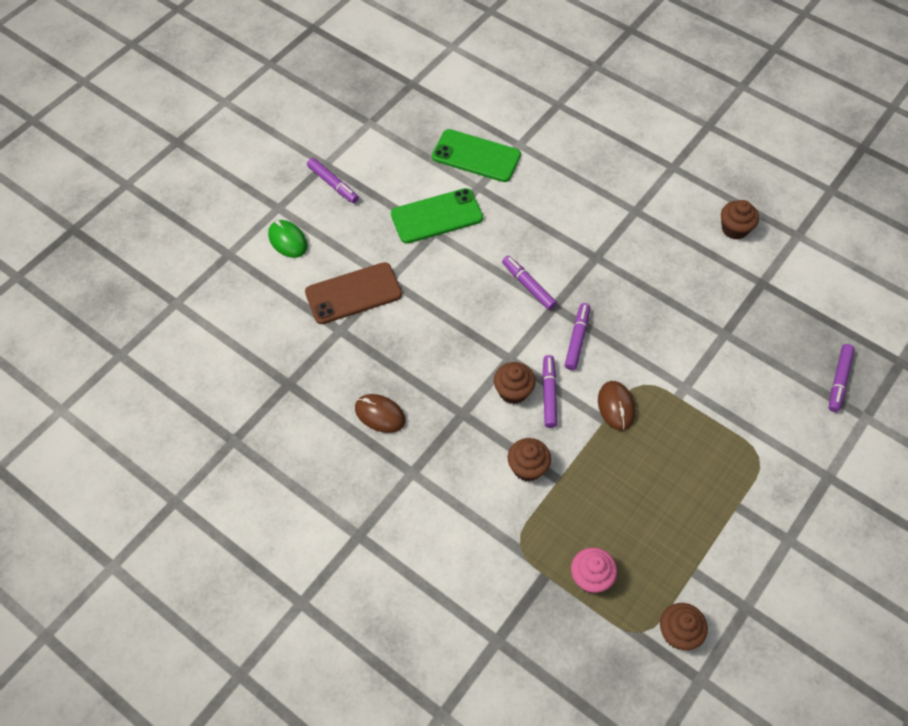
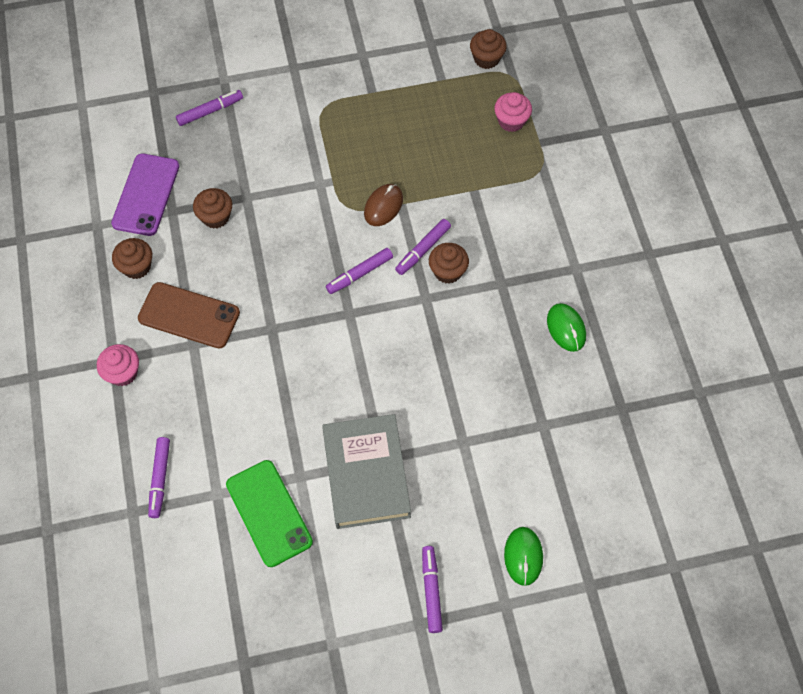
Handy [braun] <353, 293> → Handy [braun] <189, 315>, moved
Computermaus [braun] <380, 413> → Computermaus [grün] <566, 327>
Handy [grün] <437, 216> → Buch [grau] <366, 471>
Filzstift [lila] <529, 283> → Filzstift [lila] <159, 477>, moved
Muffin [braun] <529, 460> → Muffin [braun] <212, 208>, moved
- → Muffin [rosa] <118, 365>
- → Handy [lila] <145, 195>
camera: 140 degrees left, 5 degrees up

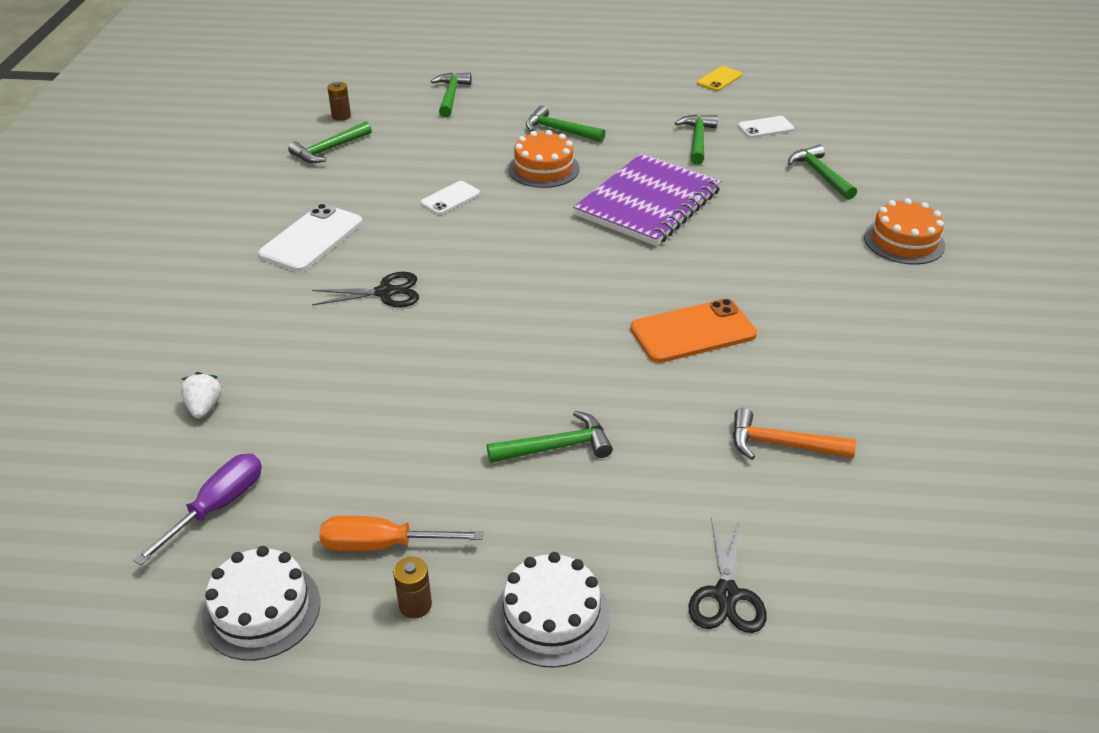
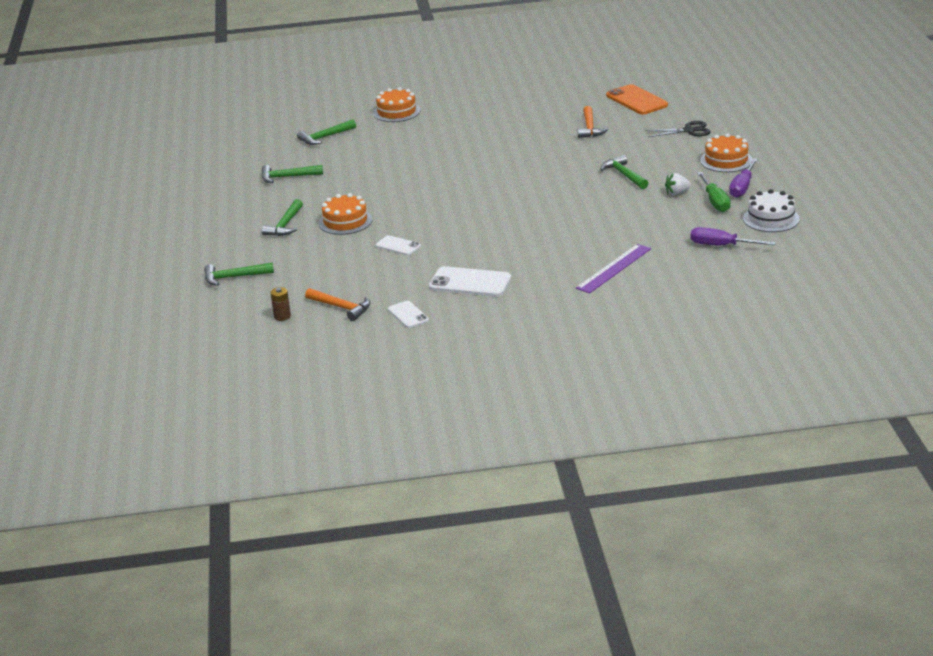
Erdbeere [weiß] <201, 395> → Erdbeere [weiß] <678, 184>, moved
Hammer [grün] <330, 142> → Hammer [orange] <338, 304>
Schere [schwarz] <365, 289> → -
Schraubenzieher [orange] <401, 533> → Schraubenzieher [grün] <714, 192>
Batterie [braun] <413, 588> → Schraubenzieher [lila] <743, 178>
Kuchen [weiß] <552, 610> → Kuchen [orange] <726, 152>
Notizbuch [lila] <647, 199> → -
Handy [orange] <693, 331> → Handy [orange] <637, 99>, moved
Handy [gelb] <719, 78> → -
Handy [weiß] <766, 127> → Handy [weiß] <408, 314>, moved
- → Lineal [lila] <613, 268>
camera: 100 degrees left, 10 degrees down

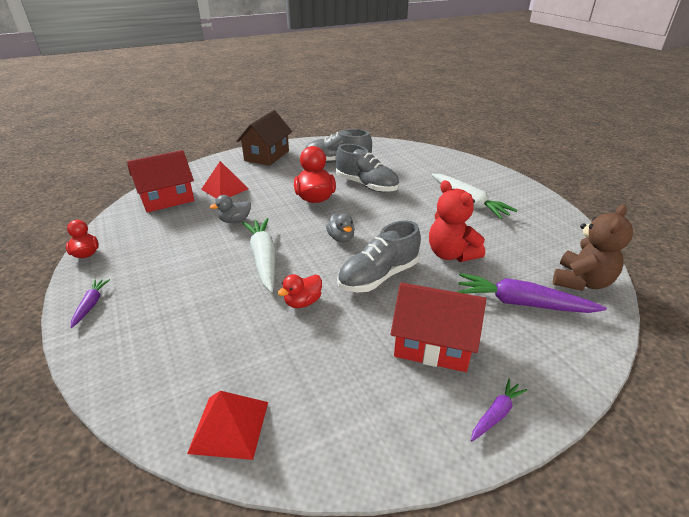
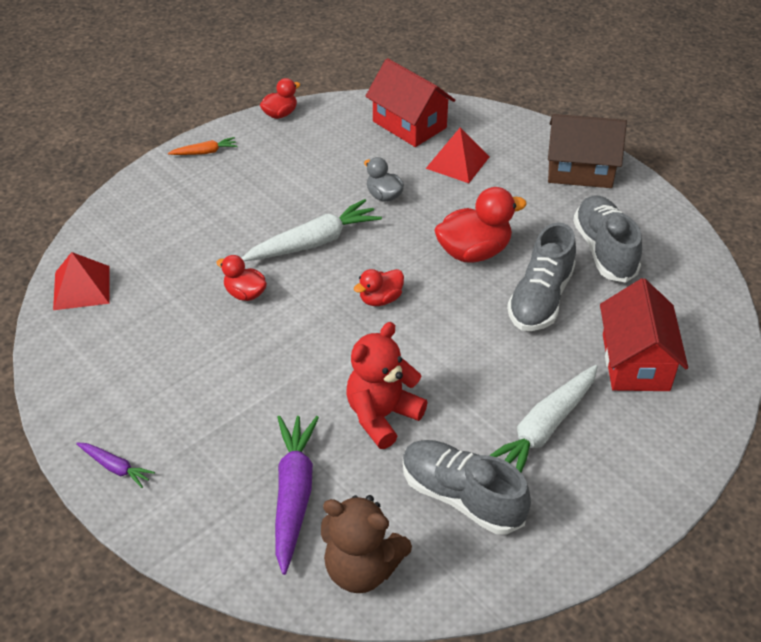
Karotte [lila] <90, 303> → Karotte [orange] <203, 146>
Ente [grau] <340, 227> → Ente [rot] <379, 287>
Schuh [grau] <379, 256> → Schuh [grau] <467, 487>, moved
Haus [rot] <438, 327> → Haus [rot] <644, 334>, moved
camera: 75 degrees right, 10 degrees up

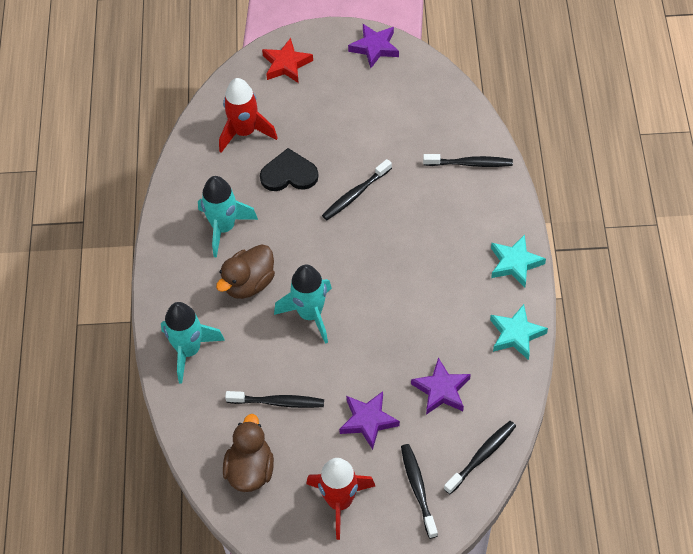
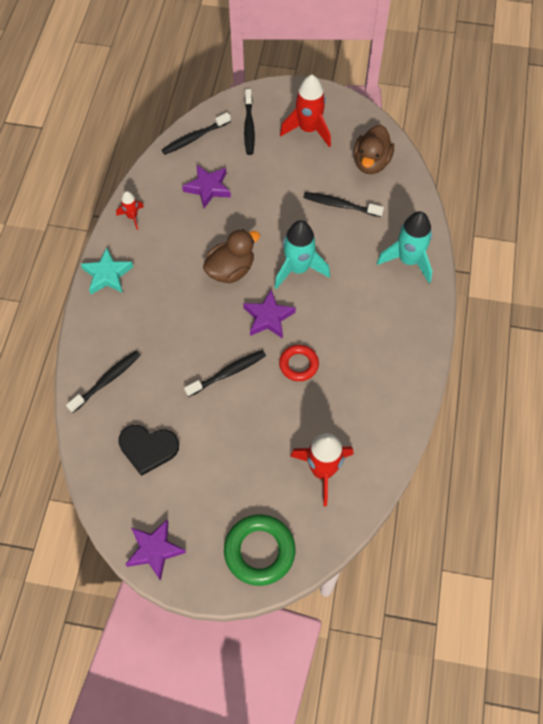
Rakete [türkis] <228, 217> → -
Ente [braun] <245, 271> → Ente [braun] <231, 256>, moved
Herz [schwarz] <289, 169> → Herz [schwarz] <148, 450>, moved
Stern [rot] <287, 60> → Ring [grün] <259, 550>
Stern [lila] <369, 420> → Stern [lila] <269, 314>, moved
Zahnbürste [schwarz] <468, 160> → Zahnbürste [schwarz] <103, 381>, 120 degrees clockwise
Stern [türkis] <519, 332> → Rakete [rot] <130, 210>
- → Ring [rot] <299, 363>
camera: 170 degrees left, 5 degrees up

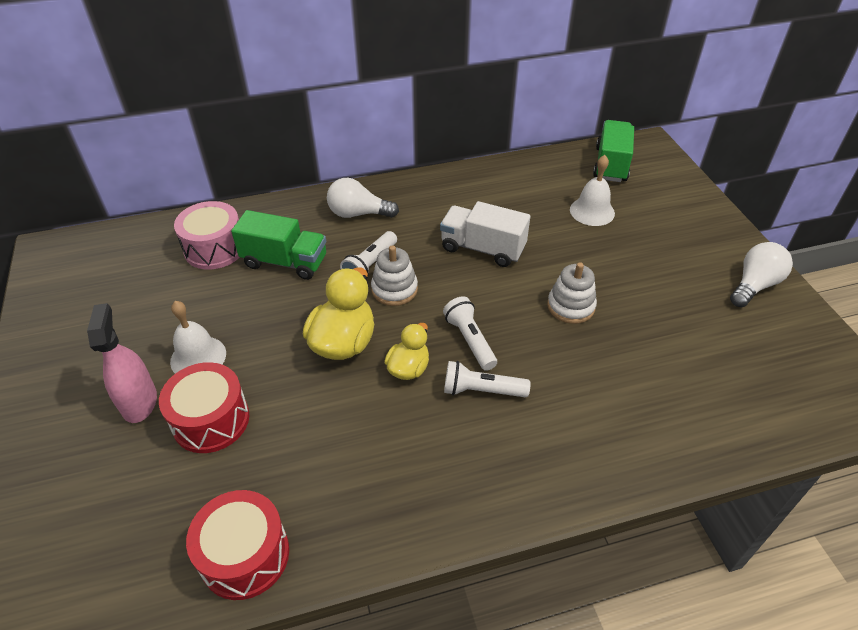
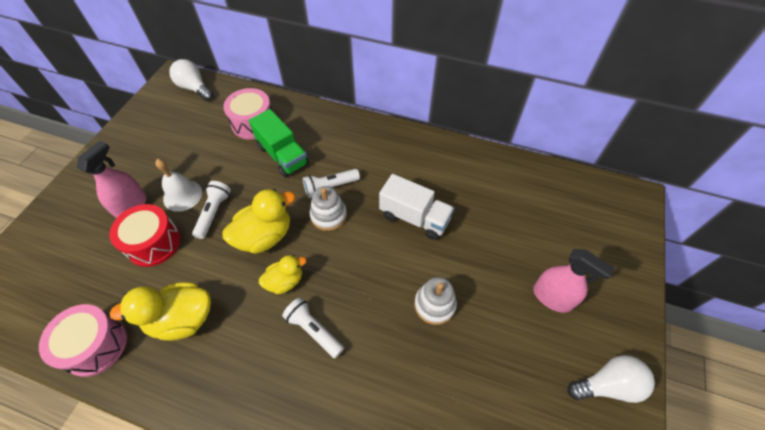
Trommel [rot] <237, 545> → Trommel [rosa] <83, 340>
Glühbirne [weiß] <363, 198> → Glühbirne [weiß] <191, 80>, moved
Lastwagen [weiß] <485, 234> → Lastwagen [weiß] <416, 207>, 150 degrees clockwise
Taschenlampe [weiß] <470, 333> → Taschenlampe [weiß] <211, 210>, moved
Glocke [weiß] <592, 190> → -
Lastwagen [grün] <613, 151> → -
- → Ente [gelb] <160, 311>
- → Sprühflasche [rosa] <574, 281>
camera: 35 degrees right, 10 degrees up

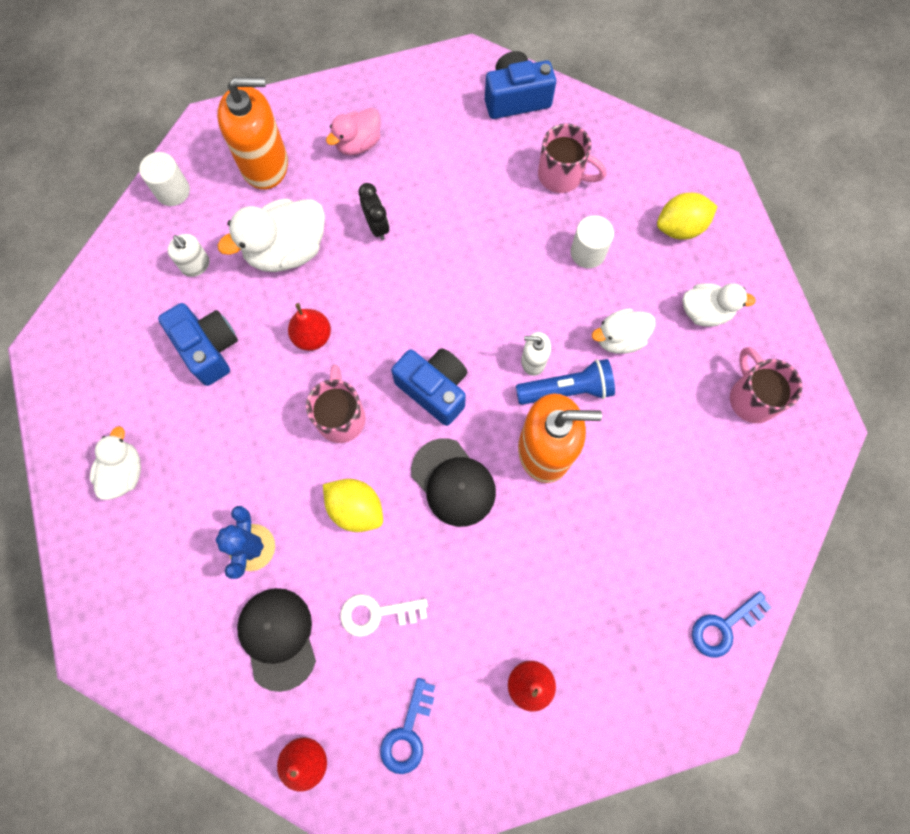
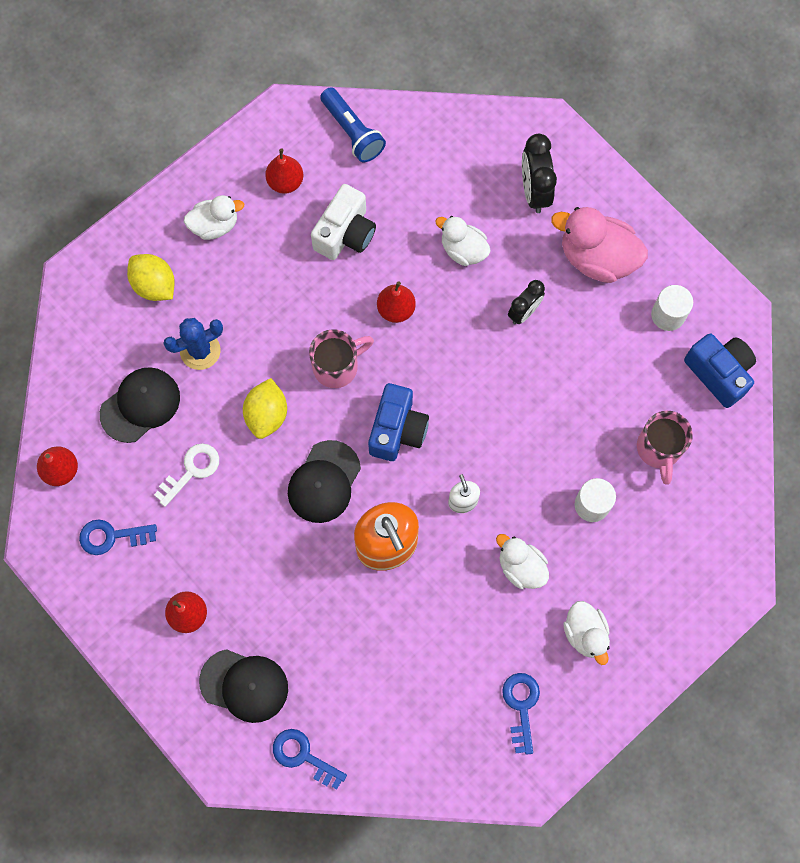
Vollzylinder [weiß] <164, 179> → Vollzylinder [weiß] <672, 308>, moved
Kamera [blau] <198, 344> → Kamera [weiß] <343, 222>
Seifenspender [weiß] <188, 255> → -
Seifenspender [orange] <252, 133> → Wecker [schwarz] <539, 173>
Ente [weiß] <271, 235> → Ente [weiß] <463, 241>, x0.62
Ente [rosa] <353, 131> → Ente [rosa] <599, 245>, x1.61
Schlüssel [weiß] <384, 615> → Schlüssel [weiß] <186, 475>, 75 degrees clockwise
Taschenlampe [blau] <565, 382> → Taschenlampe [blau] <353, 124>, moved
Zitrone [gelb] <687, 216> → Zitrone [gelb] <151, 277>, moved
Tasse [rosa] <766, 385> → Schlüssel [blau] <521, 714>
- → Kappe [schwarz] <243, 686>
- → Birne [rot] <284, 171>
camera: 65 degrees right, 0 degrees up

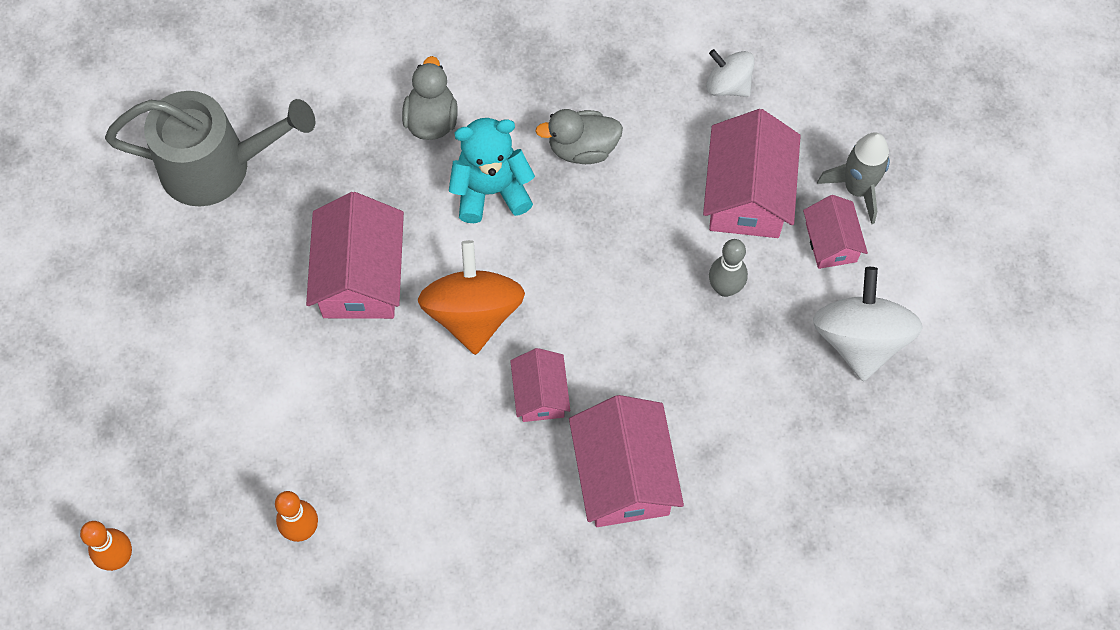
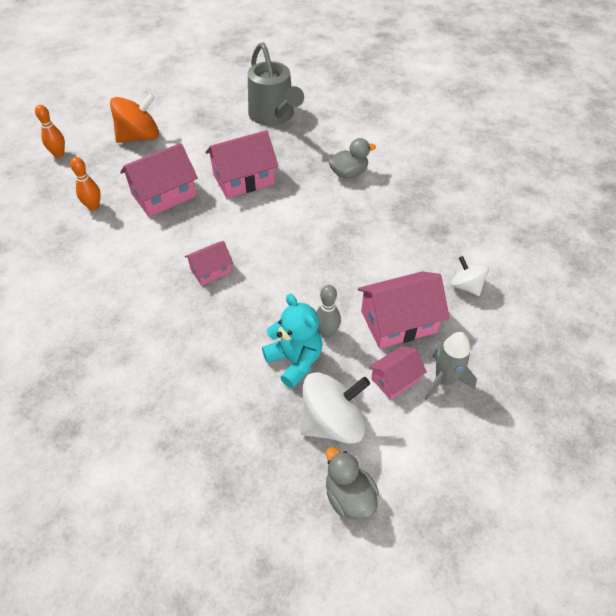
Kreisel [orange] <471, 297> → Kreisel [orange] <134, 118>, moved
Teddybär [türkis] <492, 170> → Teddybär [türkis] <292, 341>, moved
Ente [grau] <579, 136> → Ente [grau] <352, 483>, moved
Haus [rosa] <626, 461> → Haus [rosa] <159, 180>, moved
Kreisel [weiß] <730, 73> → Kreisel [weiß] <470, 276>, 45 degrees counterclockwise
camera: 65 degrees right, 15 degrees down

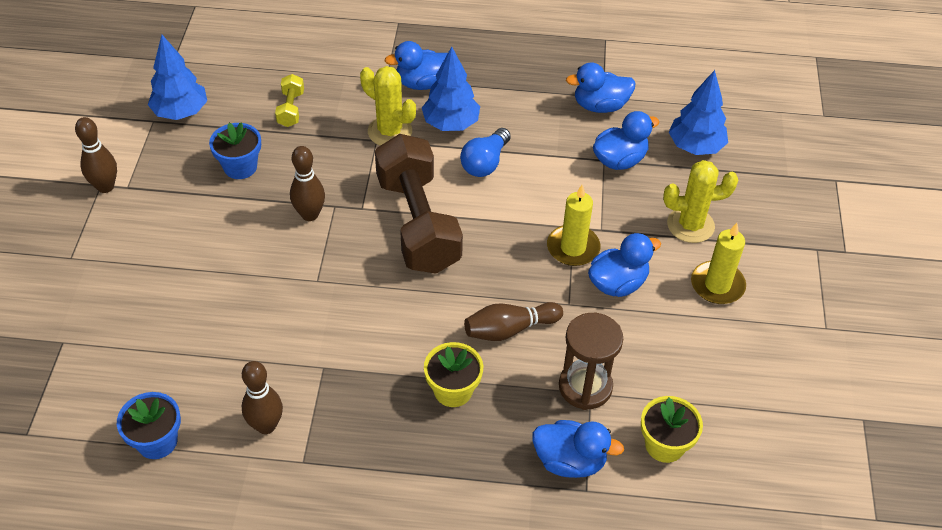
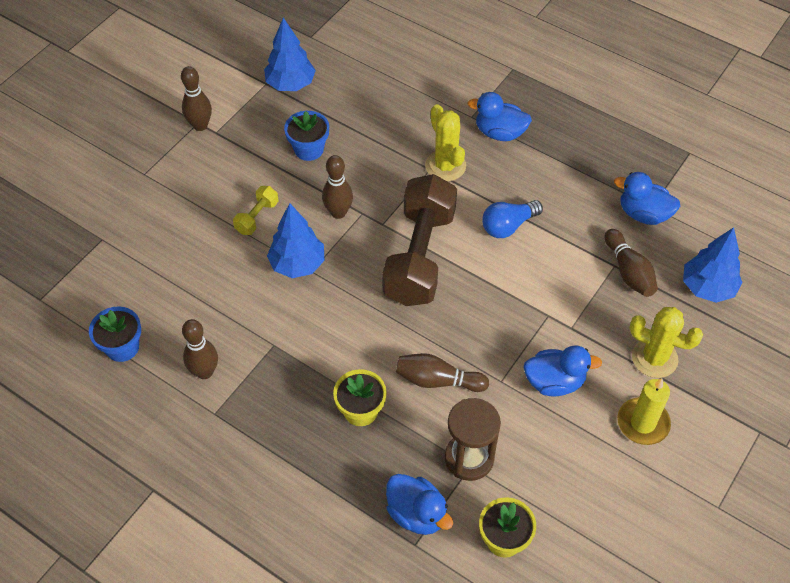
Hantel [gelb] <289, 100> → Hantel [gelb] <255, 210>, moved
Baum [blau] <451, 89> → Baum [blau] <296, 240>, moved
Kerze [gelb] <573, 225> → -
Ente [blau] <626, 140> → Bowlingkegel [braun] <631, 263>
camera: 30 degrees right, 5 degrees up

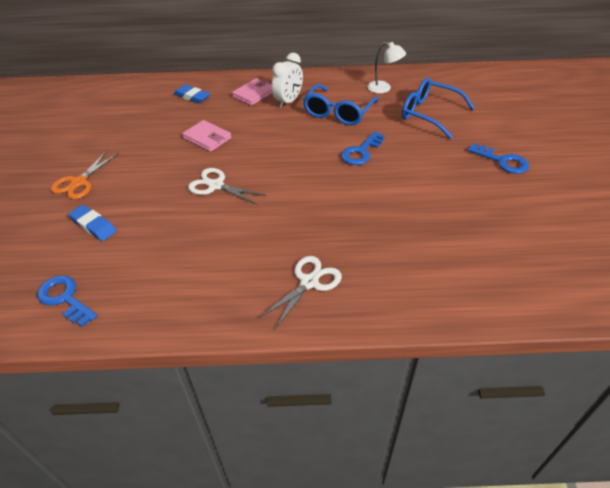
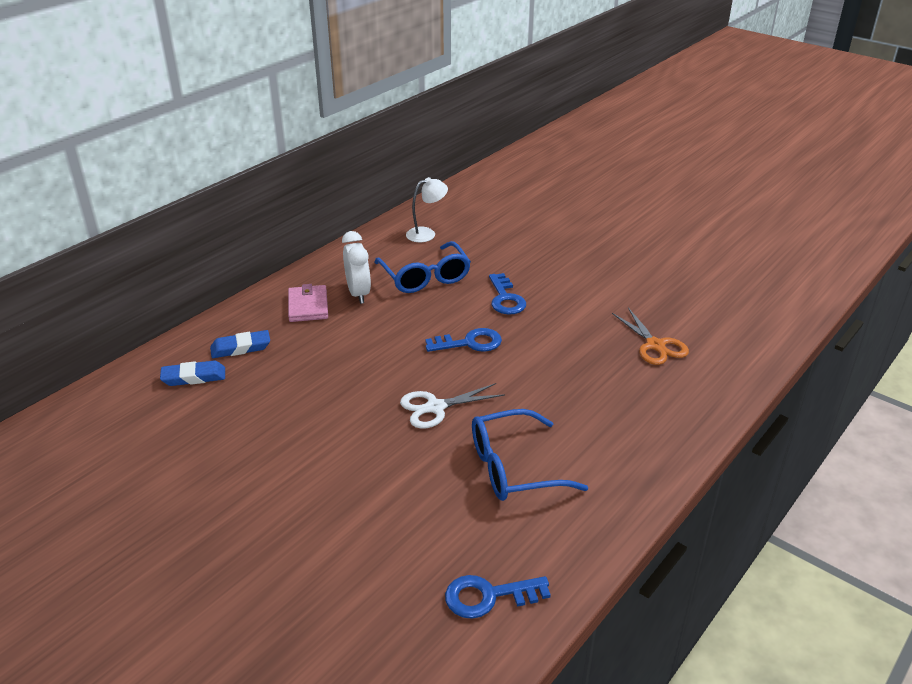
Schere [orange] <85, 174> → Schere [orange] <650, 336>, moved
Radiergummi [blau] <93, 223> → Radiergummi [blau] <192, 373>, moved
Geldbörse [rosa] <206, 136> → -
Schere [weiß] <300, 292> → -
Brille [blau] <438, 108> → Brille [blau] <530, 455>, moved
Schlüssel [blau] <498, 158> → Schlüssel [blau] <463, 340>, moved
camera: 50 degrees left, 10 degrees down

